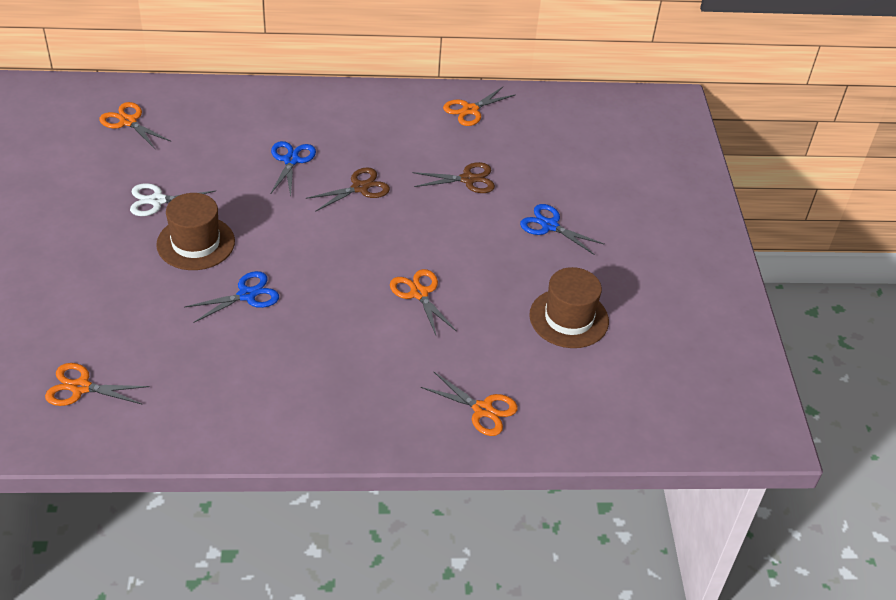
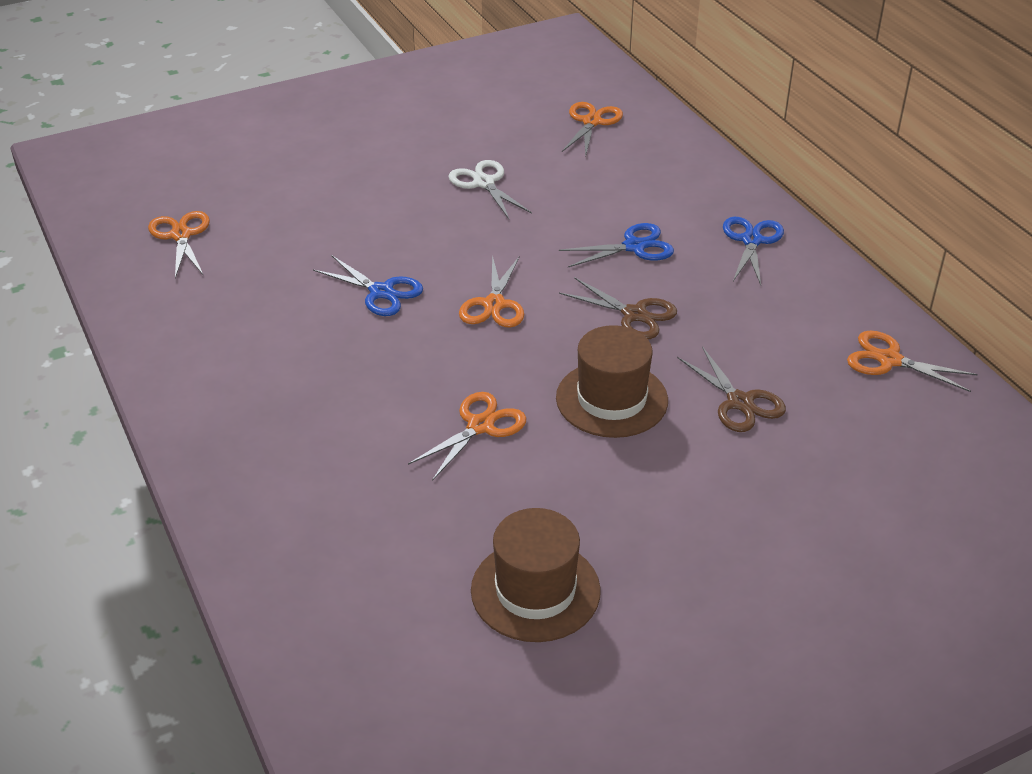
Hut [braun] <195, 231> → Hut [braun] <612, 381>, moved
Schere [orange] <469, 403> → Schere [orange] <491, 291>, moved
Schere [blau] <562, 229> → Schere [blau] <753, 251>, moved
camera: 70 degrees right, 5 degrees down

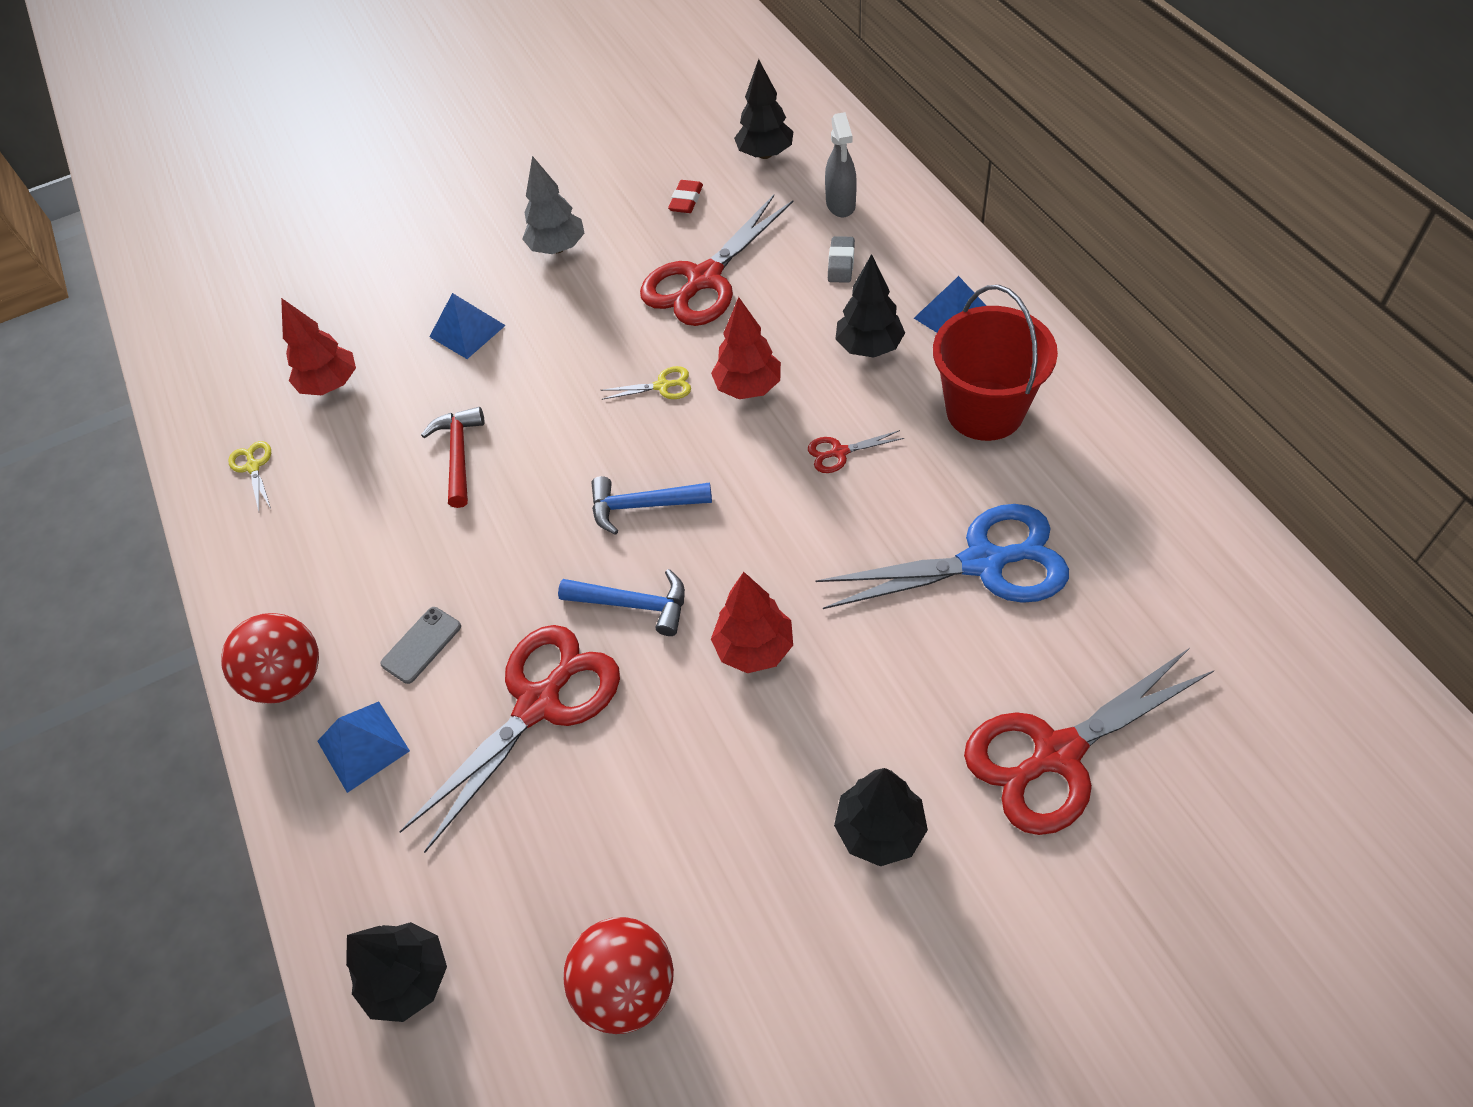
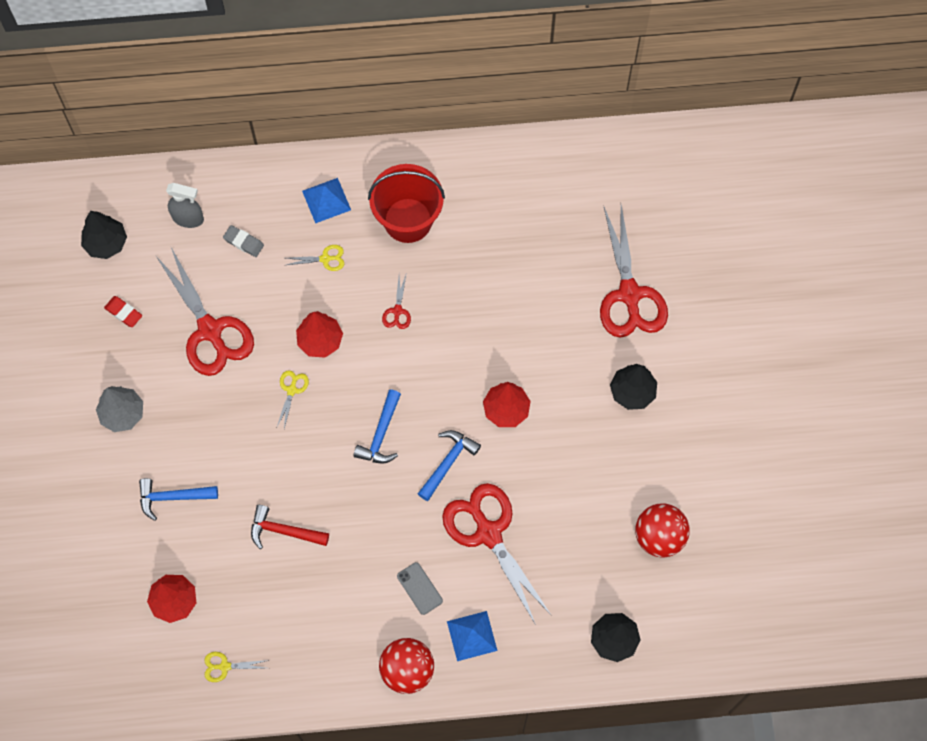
Pyramide [blau] <467, 326> → Hammer [blau] <178, 499>
Schere [blau] <942, 556> → -
Baum [schwarz] <870, 306> → Schere [gelb] <315, 258>
camera: 75 degrees left, 15 degrees up

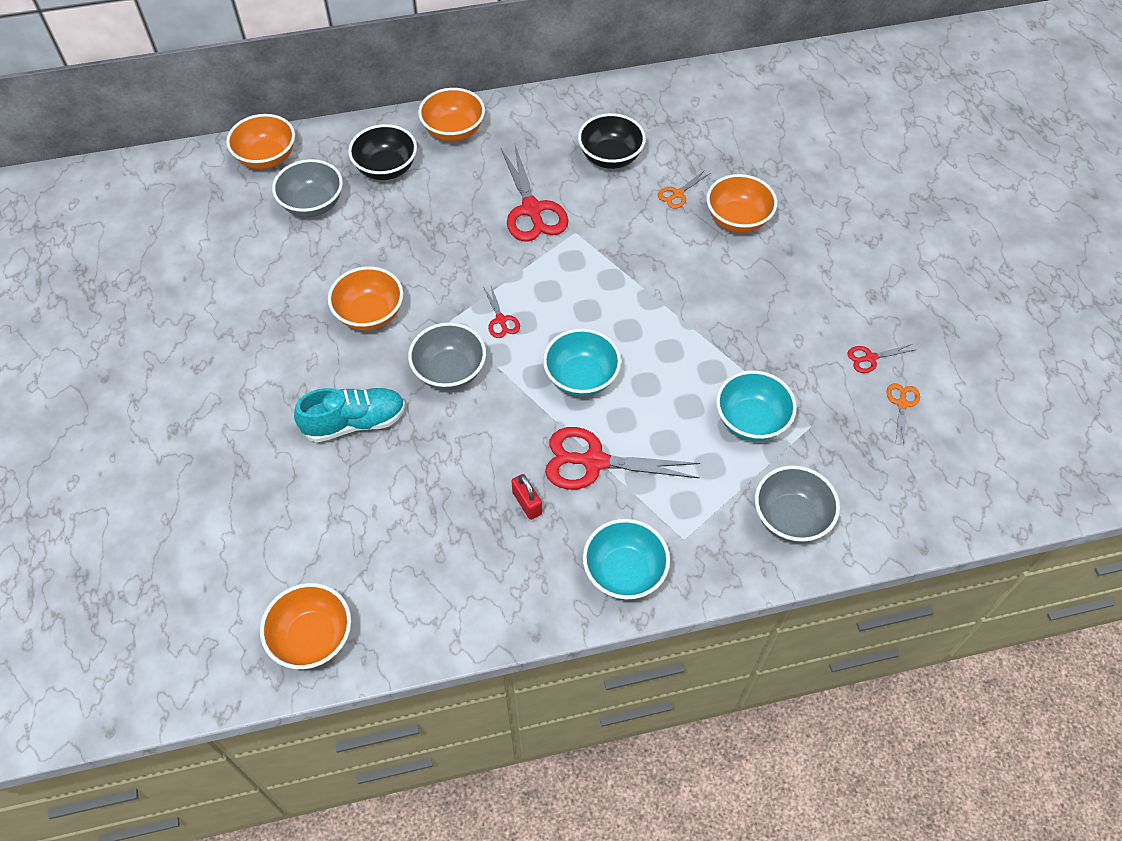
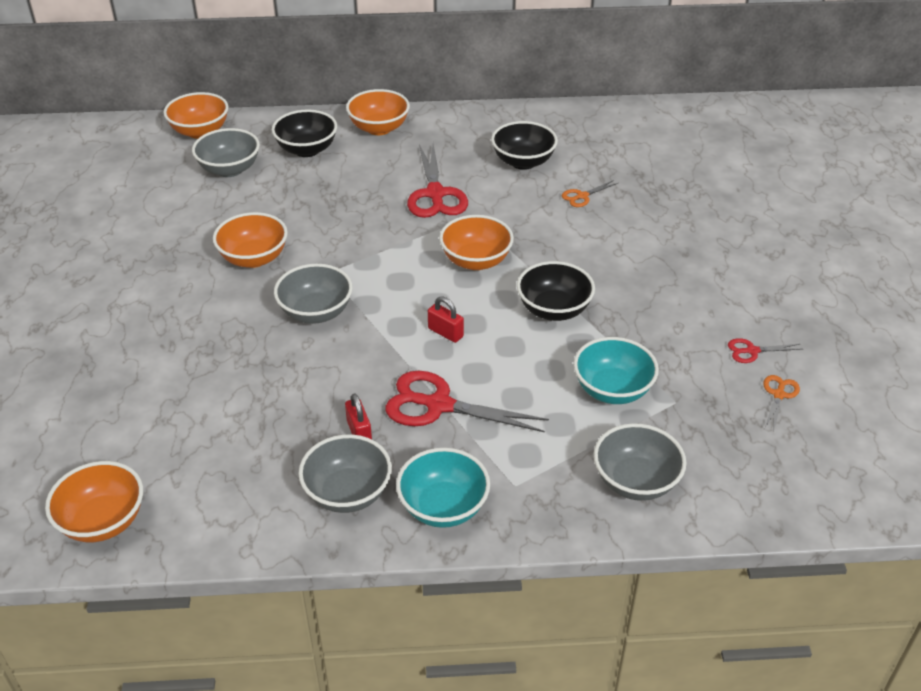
Schuh [türkis] <349, 415> → -
Schere [rot] <502, 311> → -
Schüssel [türkis] <582, 362> → Vorhängeschloss [rot] <446, 319>
Schüssel [orange] <741, 203> → Schüssel [orange] <476, 242>, moved
- → Schüssel [grau] <345, 473>
- → Schüssel [schwarz] <556, 291>
camera: 10 degrees right, 15 degrees down

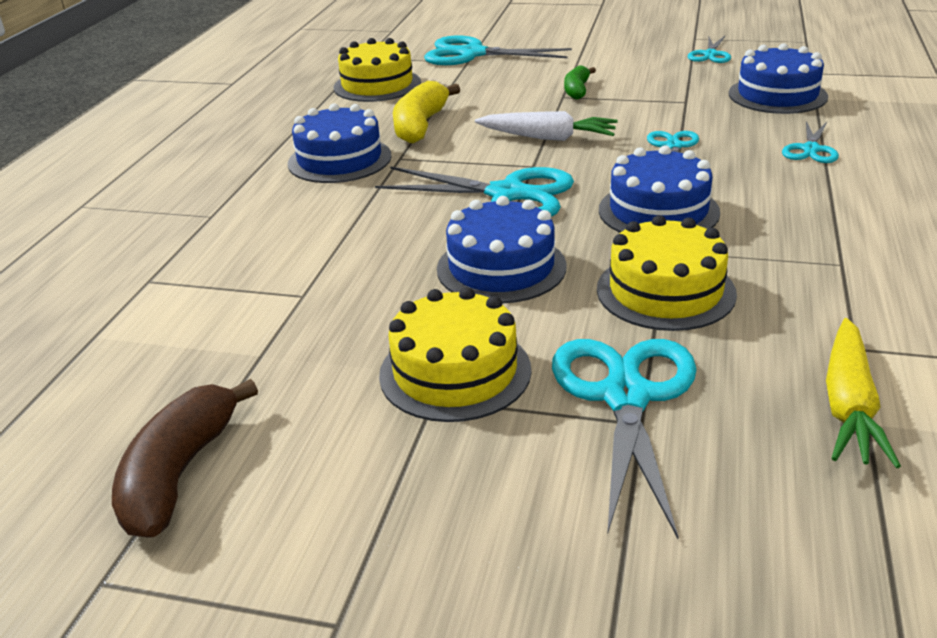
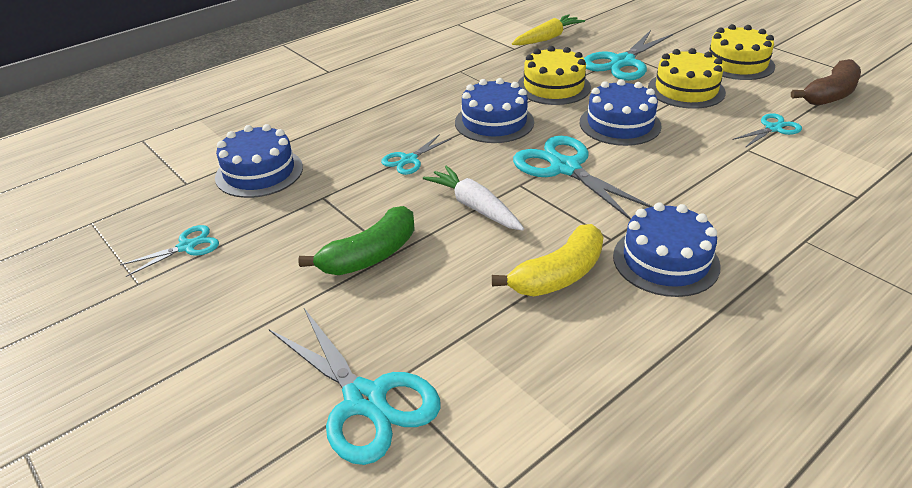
Kuchen [gelb] <377, 70> → Kuchen [gelb] <741, 52>, moved
Banane [grün] <580, 82> → Banane [grün] <356, 240>, x1.67
Schere [türkis] <810, 142> → Schere [türkis] <767, 130>, moved
camera: 145 degrees left, 5 degrees up

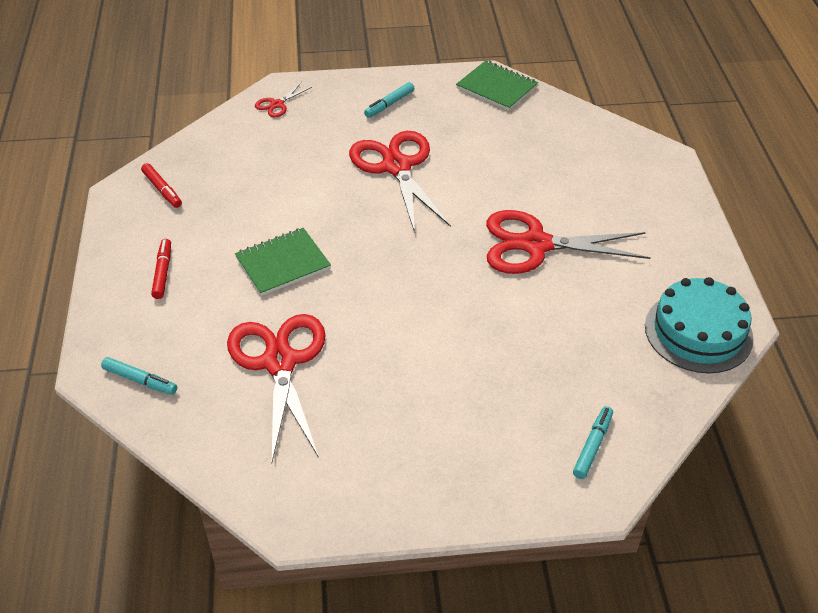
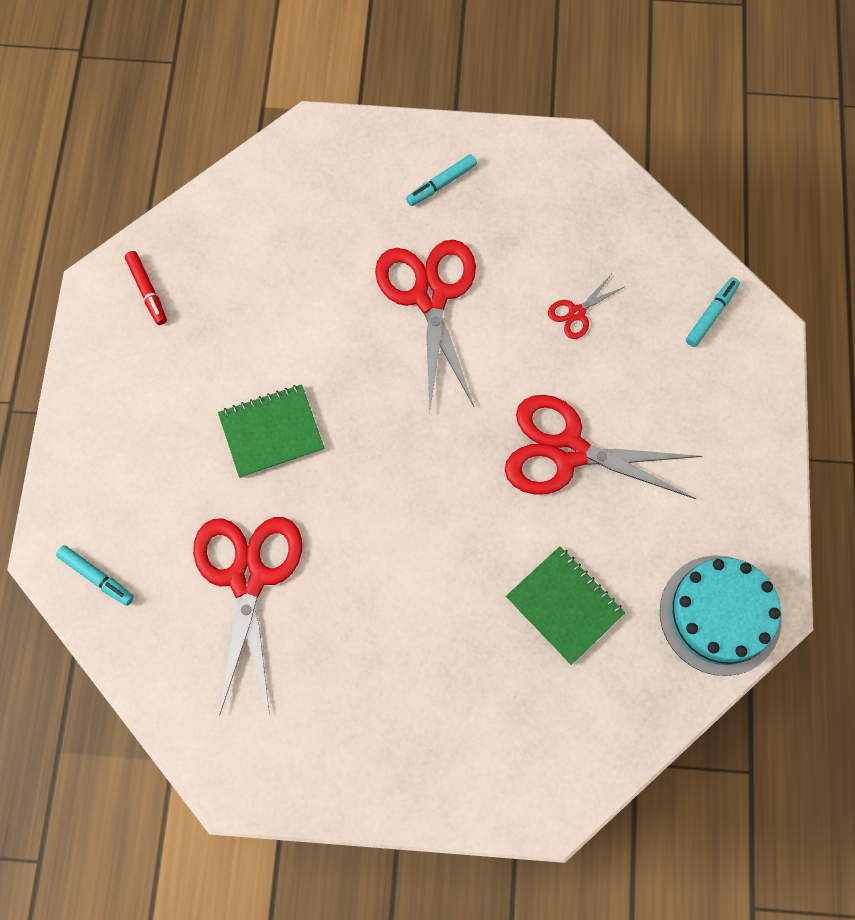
Filzstift [rot] <161, 269> → -
Schere [rot] <283, 100> → Schere [rot] <586, 307>, moved
Notizbuch [grün] <497, 85> → Notizbuch [grün] <565, 605>, moved
Filzstift [türkis] <593, 442> → Filzstift [türkis] <713, 312>, moved
camera: 10 degrees right, 25 degrees up

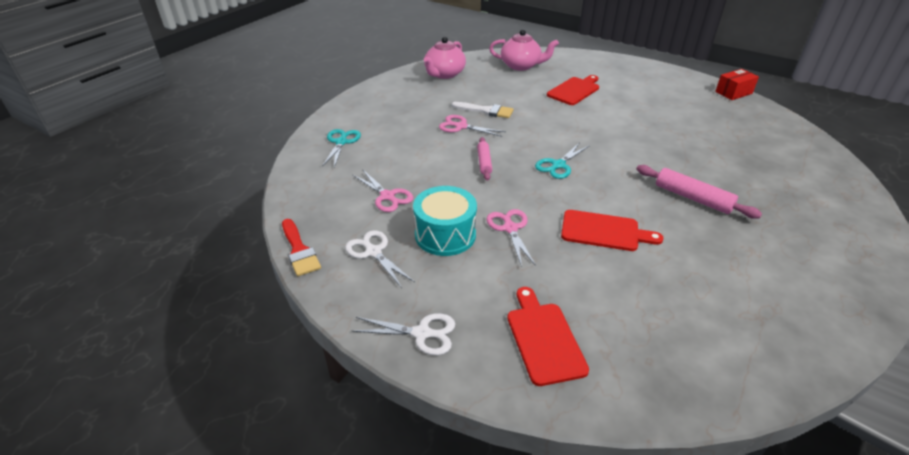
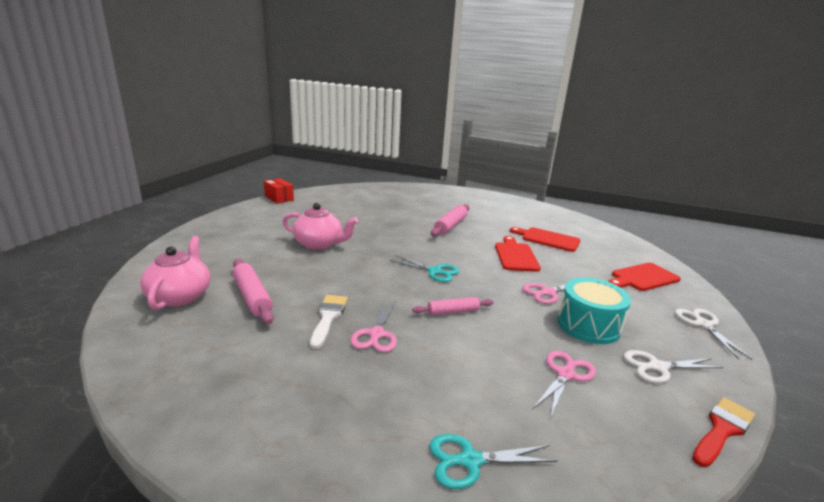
Schere [weiß] <380, 259> → Schere [weiß] <673, 366>, 45 degrees clockwise
Teekanne [rosa] <445, 58> → Teekanne [rosa] <320, 226>, moved
Schneidebrett [rot] <573, 90> → Schneidebrett [rot] <545, 239>, moved
- → Nudelholz [rosa] <253, 291>
camera: 105 degrees left, 15 degrees down

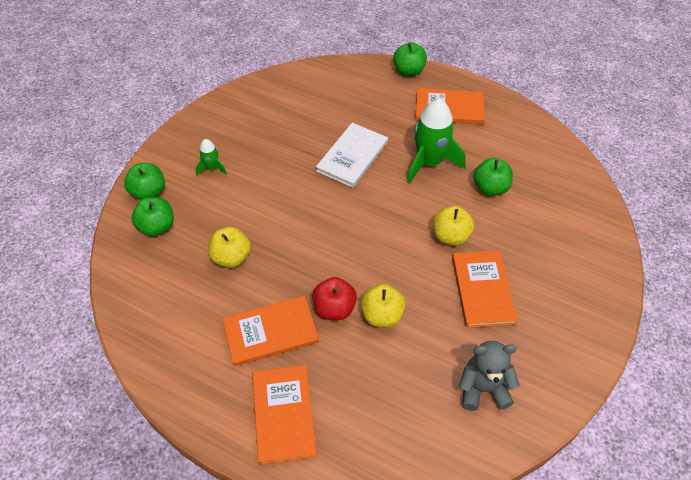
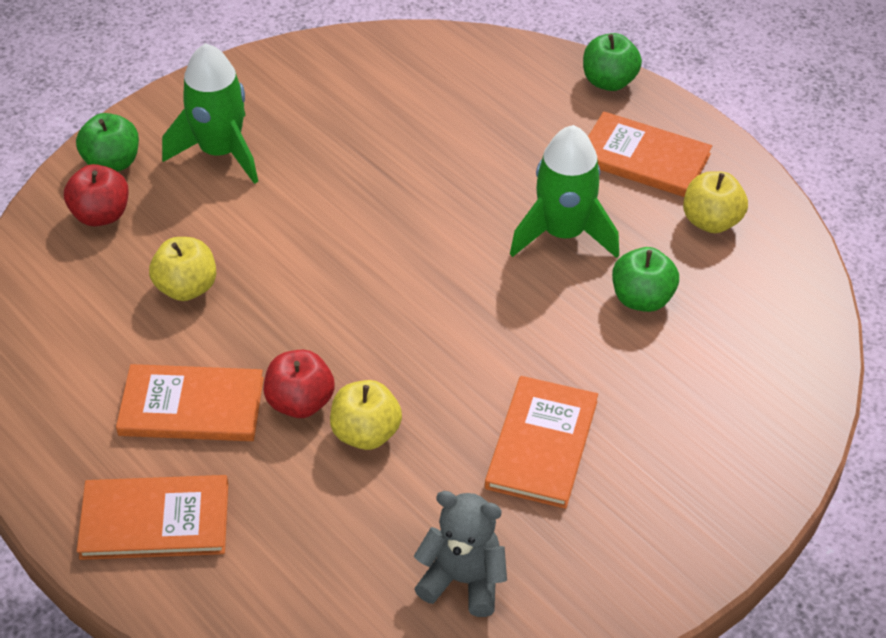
Apfel [grün] <153, 217> → Apfel [rot] <96, 195>
Rakete [grün] <211, 157> → Rakete [grün] <210, 113>, x2.06
Buch [orange] <285, 415> → Buch [orange] <152, 517>, 75 degrees clockwise
Buch [weiß] <352, 155> → -
Apfel [gelb] <453, 226> → Apfel [gelb] <715, 202>, moved
camera: 20 degrees right, 5 degrees down

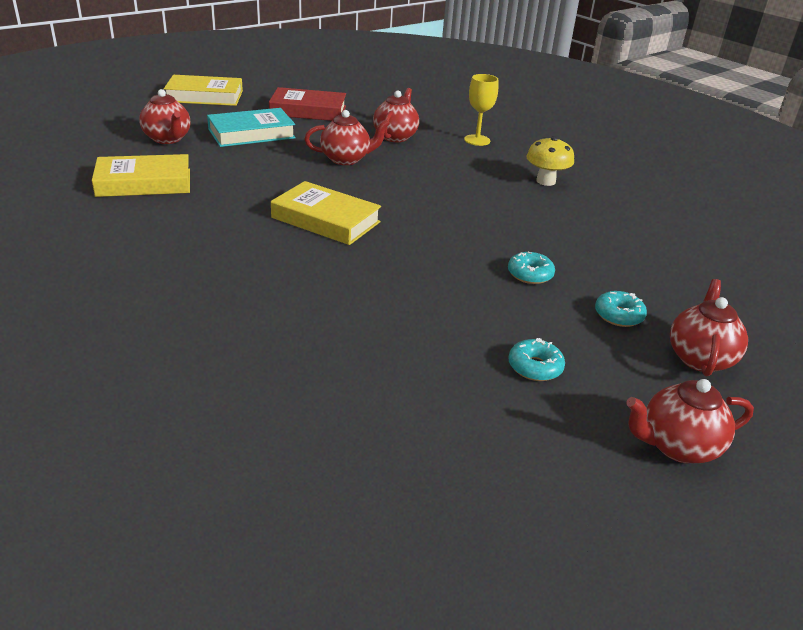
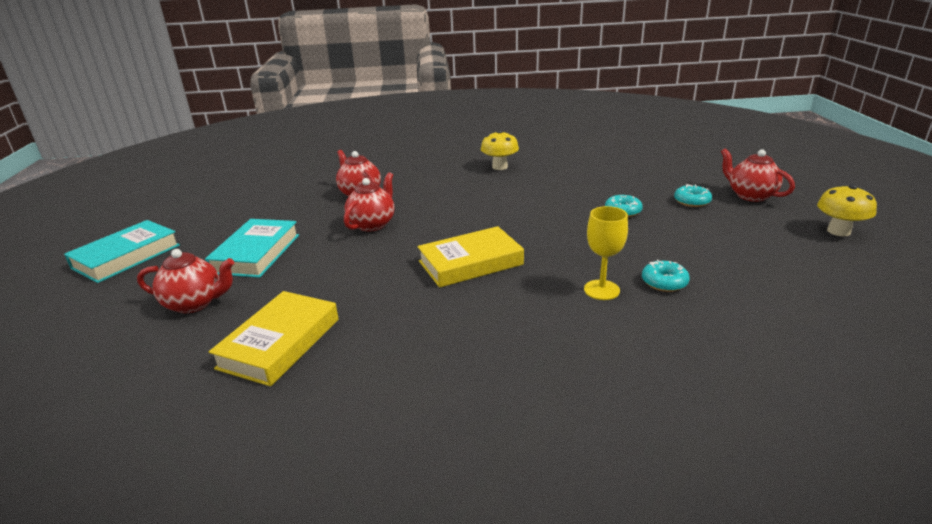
Buch [gelb] <203, 90> → Buch [türkis] <122, 251>
Buch [rot] <307, 104> → -
Kelch [gelb] <481, 110> → Kelch [gelb] <606, 253>, moved
Donut [türkis] <537, 359> → Donut [türkis] <666, 276>, moved
Teekanne [rot] <690, 421> → Pilz [gelb] <847, 210>
camera: 50 degrees left, 5 degrees down

